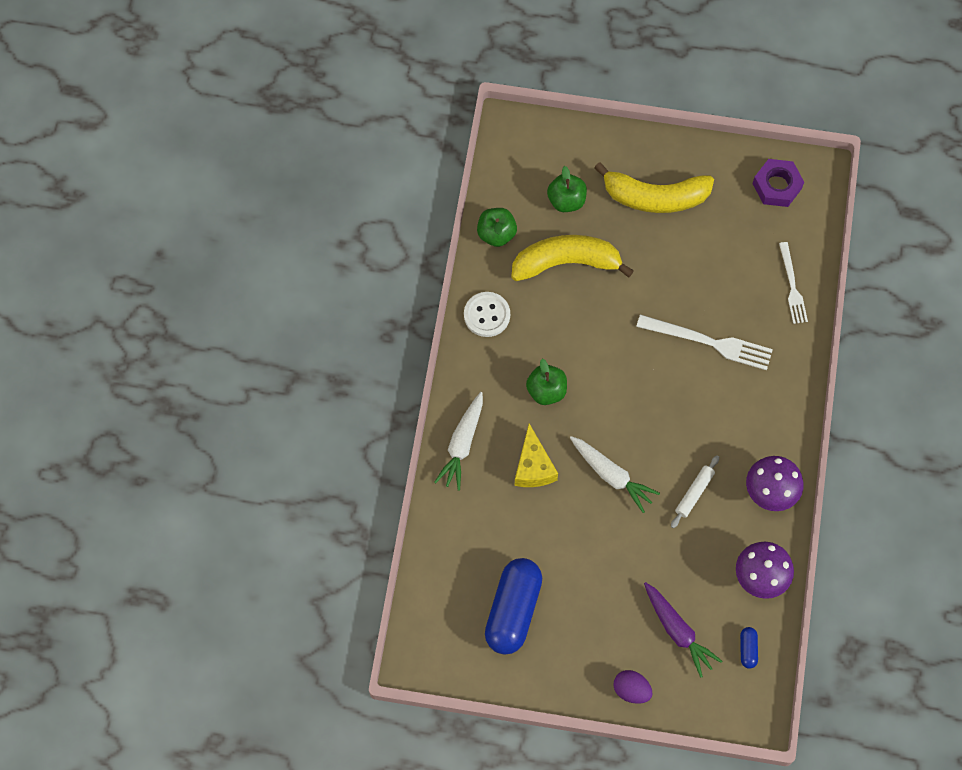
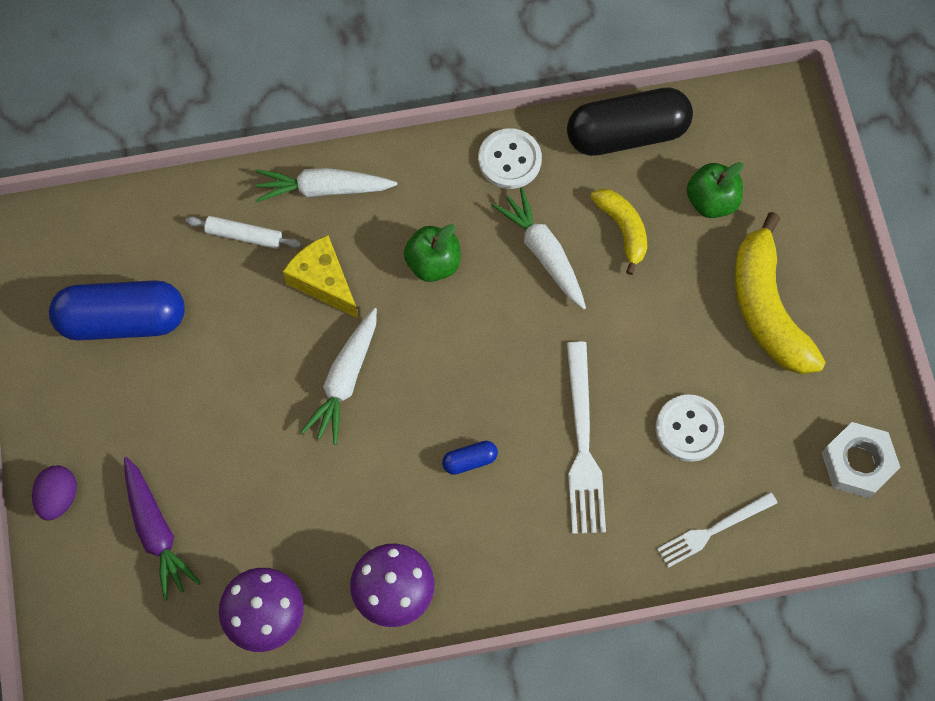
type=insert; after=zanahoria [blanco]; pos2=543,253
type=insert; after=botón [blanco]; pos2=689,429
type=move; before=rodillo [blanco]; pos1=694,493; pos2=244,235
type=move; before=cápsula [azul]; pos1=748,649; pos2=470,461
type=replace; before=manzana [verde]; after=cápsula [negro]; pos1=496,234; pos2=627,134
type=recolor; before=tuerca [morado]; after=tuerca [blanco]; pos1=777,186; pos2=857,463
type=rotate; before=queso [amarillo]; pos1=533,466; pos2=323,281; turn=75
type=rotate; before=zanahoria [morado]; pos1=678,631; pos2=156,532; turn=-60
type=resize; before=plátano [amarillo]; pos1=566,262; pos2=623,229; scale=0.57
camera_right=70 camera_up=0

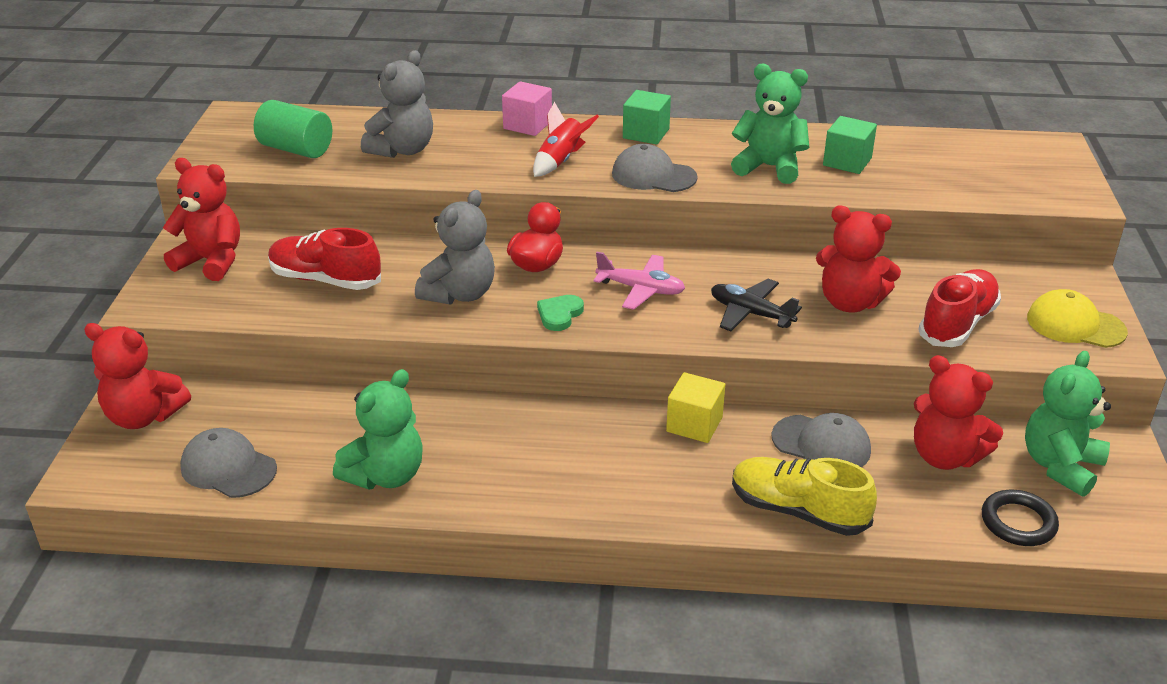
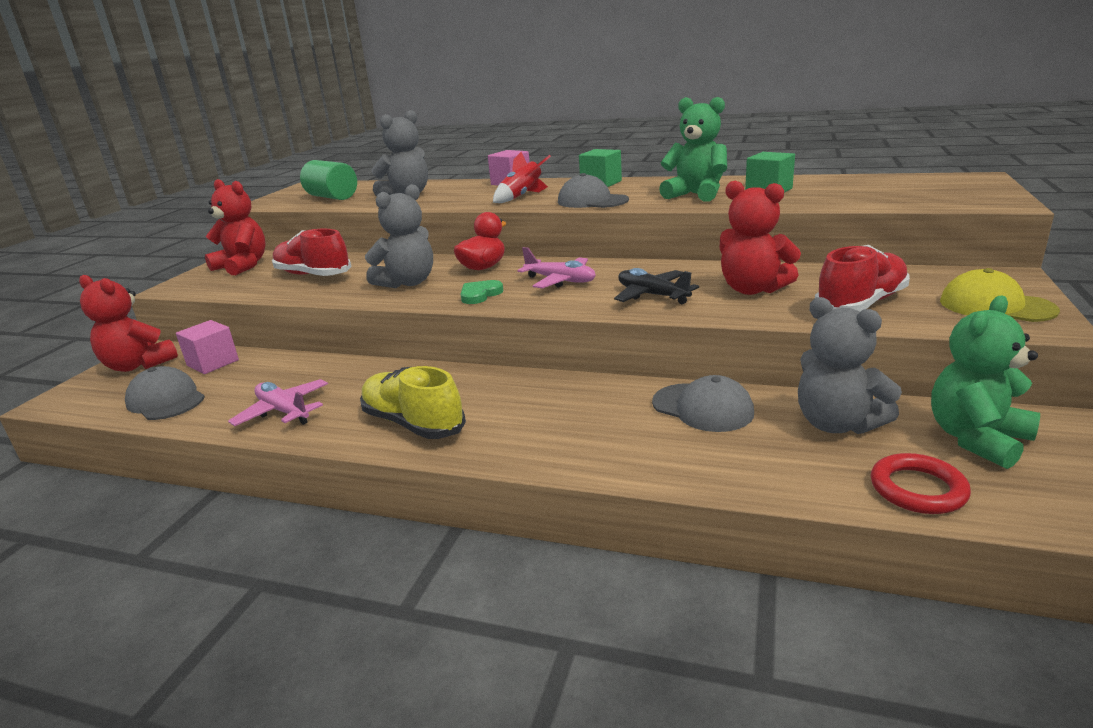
type=delete; before=cubo [amarillo]; pos1=694,424
type=insert; after=cubo [rosa]; pos2=213,363
type=move; before=zapato [amarillo]; pos1=798,511; pos2=413,423
type=replace; before=osito [verde]; after=avión [rosa]; pos1=386,475; pos2=283,411
type=recolor; before=osito [rojo]; after=osito [gris]; pos1=945,456; pos2=837,424
type=recolor; before=anillo [negro]; after=anillo [rojo]; pos1=1018,522; pos2=917,489
camera_right=15 camera_up=-10

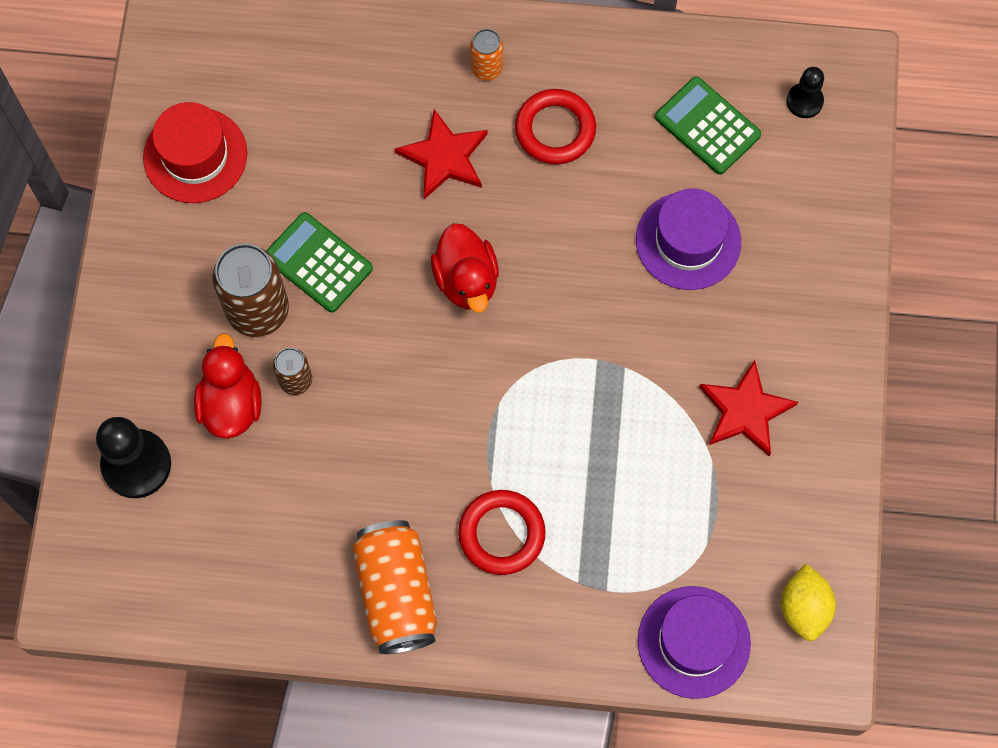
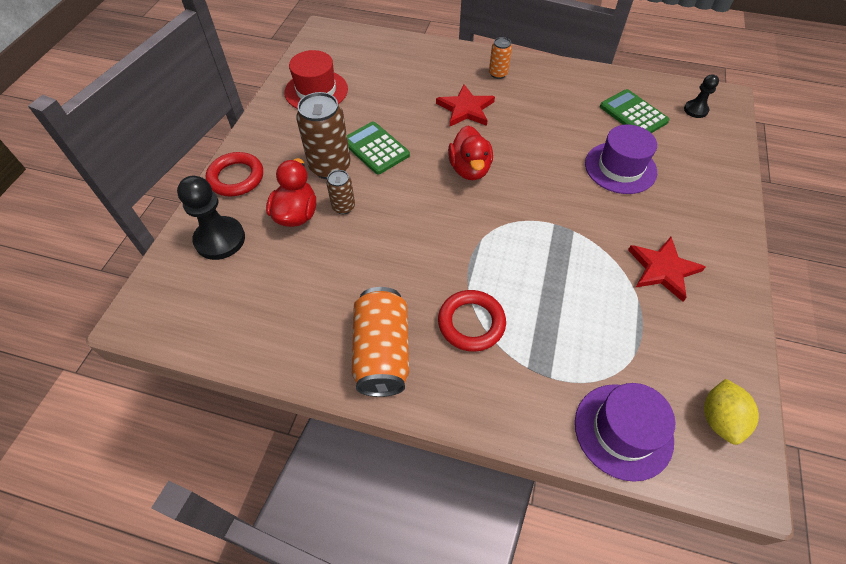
type=move; before=anillo [rojo]; pos1=555,130; pos2=236,177
camera_right=10 camera_up=-15

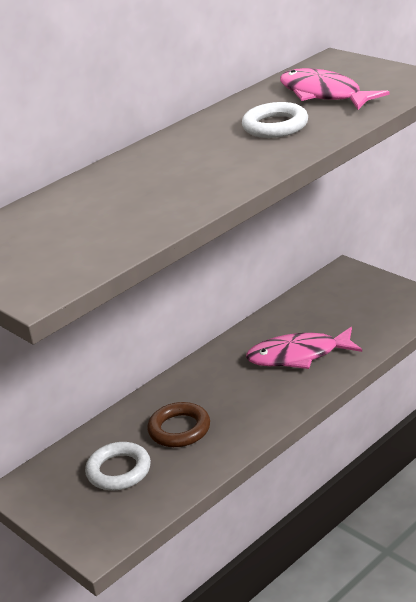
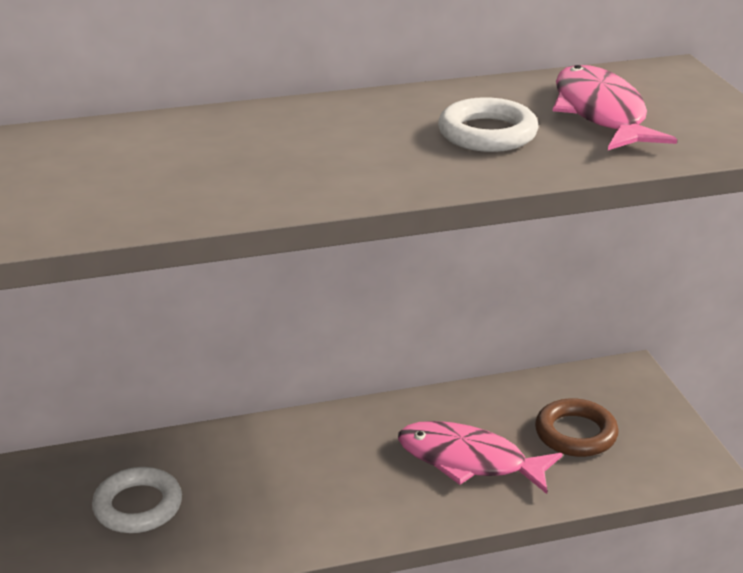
type=move; before=anillo [marrón]; pos1=179,429; pos2=575,433
camera_right=25 camera_up=0

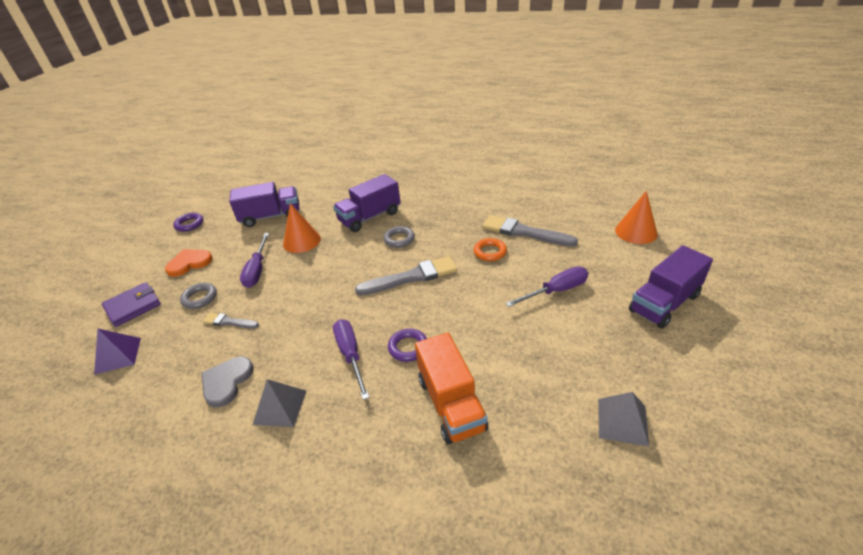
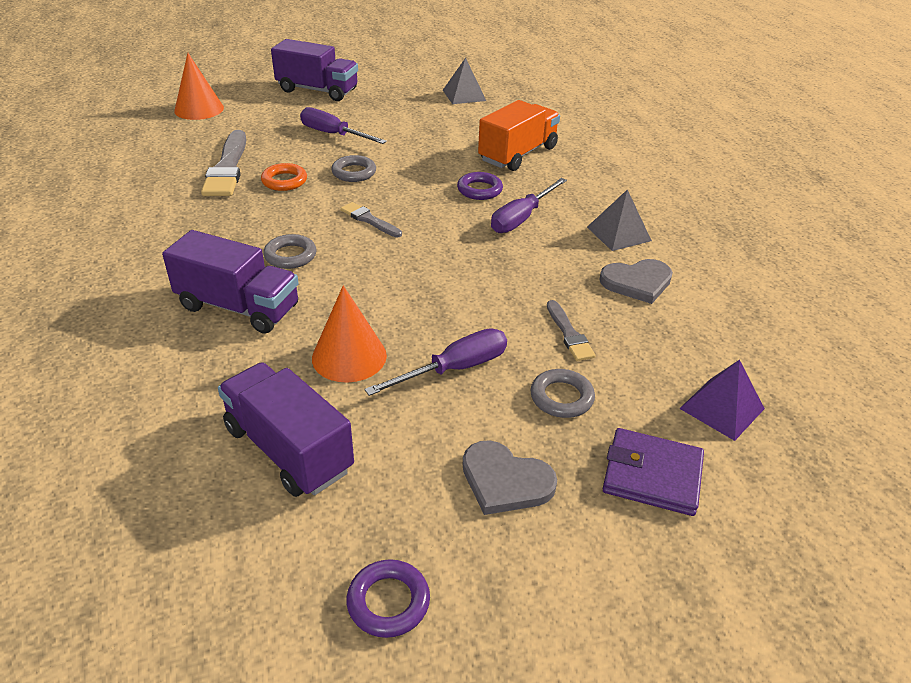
type=insert; after=anillo [gris]; pos2=354,172
type=recolor; before=corazón [naranja]; after=corazón [gris]; pos1=189,263; pos2=505,481
type=resize; before=pincel [gris]; pos1=412,277; pos2=369,220; scale=0.54
camera_right=-125 camera_up=0

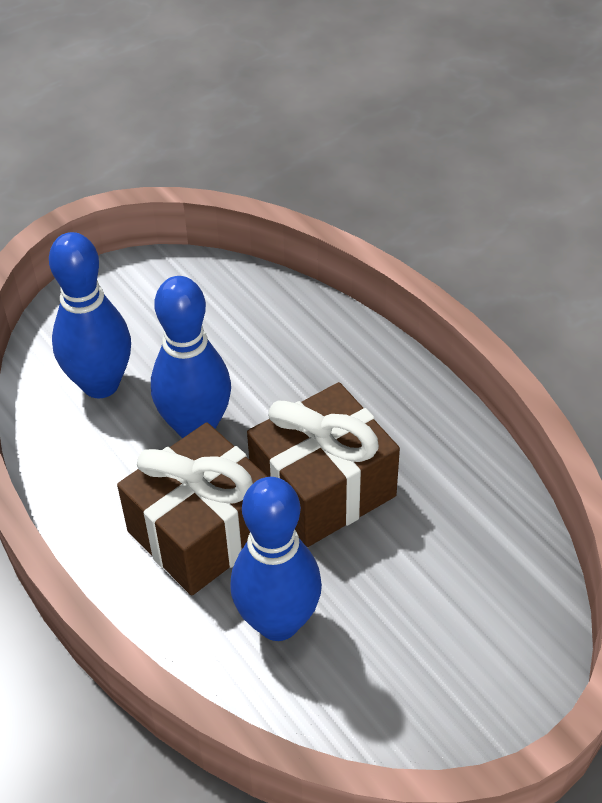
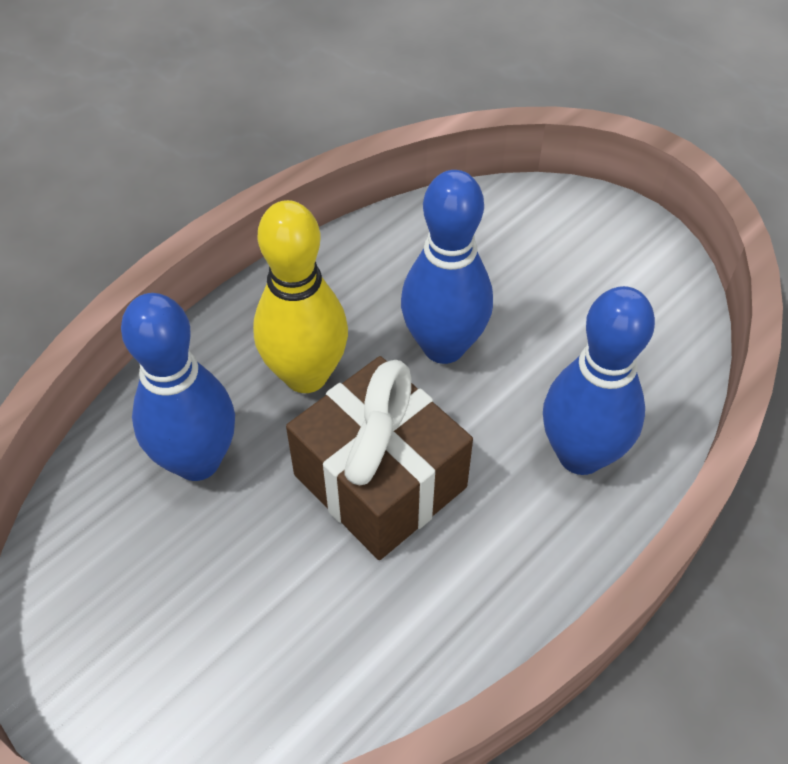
type=move; before=bolo [azul]; pos1=100,384; pos2=580,455
type=replace; before=regalo [marrón]; after=bolo [amarillo]; pos1=202,531; pos2=306,375
camera_right=80 camera_up=5

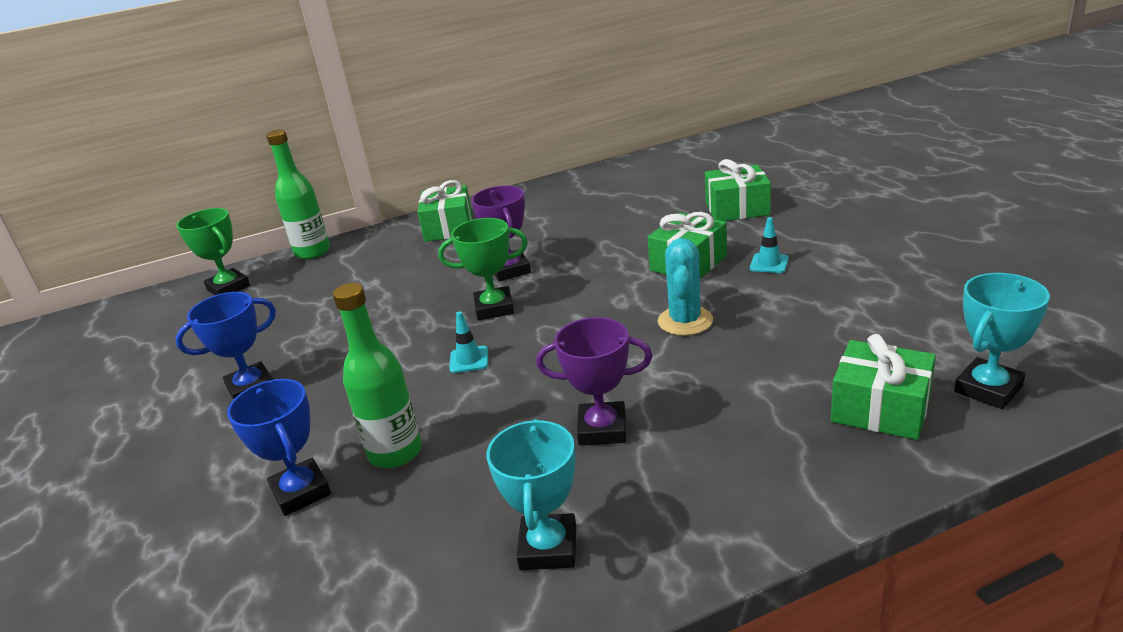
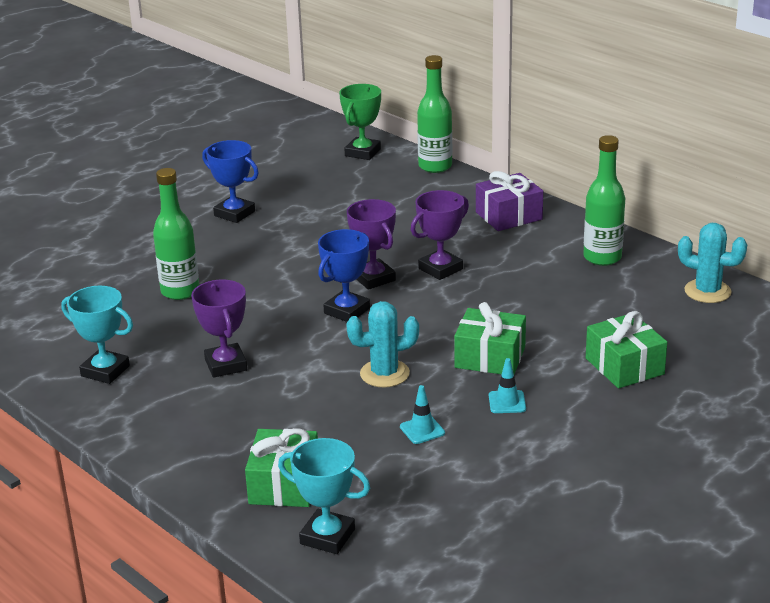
type=insert; after=botella [verde]; pos2=602,258
type=insert; after=cactus [turquesa]; pos2=707,291
type=move; before=trofeo [azul]; pos1=301,492; pos2=346,311
type=move; before=cono de tráfico [turquesa]; pos1=469,360; pos2=422,430
type=recolor; before=regalo [verde]; after=regalo [morado]; pos1=448,227; pos2=508,216
type=recolor; before=trofeo [verde]; after=trofeo [morado]; pos1=494,308; pos2=373,278
type=rotate; before=trofeo [turquesa]; pos1=548,548; pos2=105,371; turn=45
camera_right=65 camera_up=0

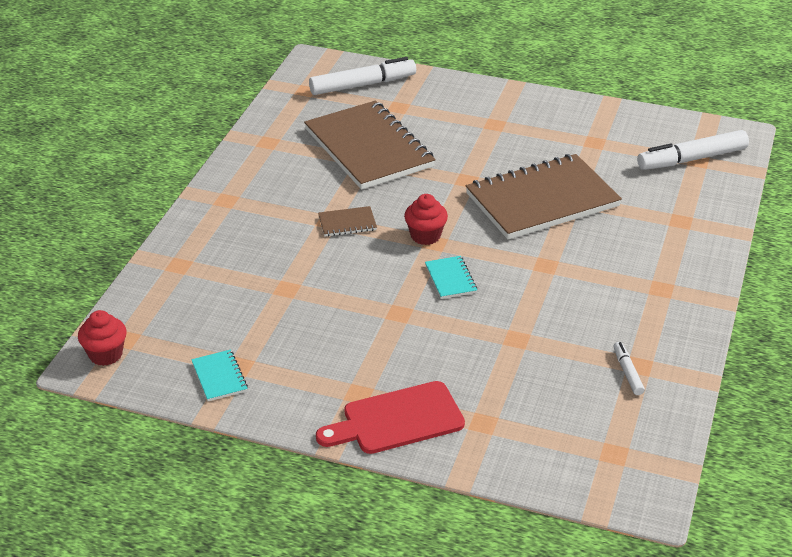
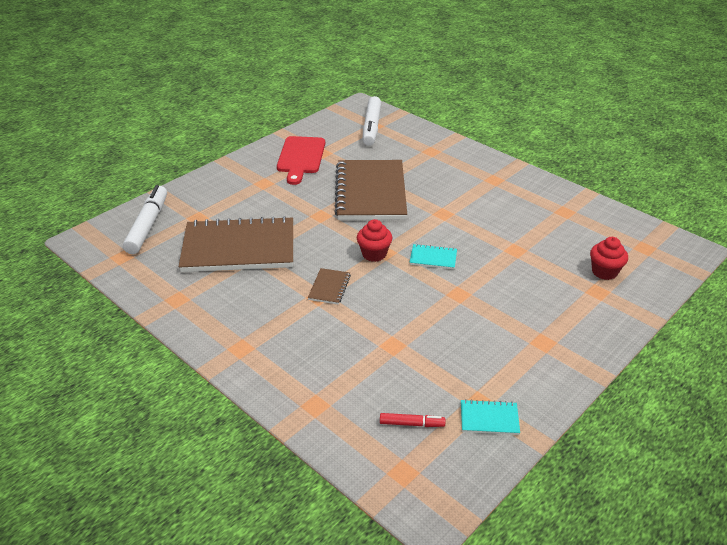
type=delete; before=rotulador [blanco]; pos1=627,372
type=insert; after=rotulador [rojo]; pos2=411,424
type=move; before=magdalena [rojo]; pos1=105,354; pos2=604,272
type=move; before=tabla de cortar [rojo]; pos1=397,419; pos2=300,157
camera_right=-65 camera_up=0

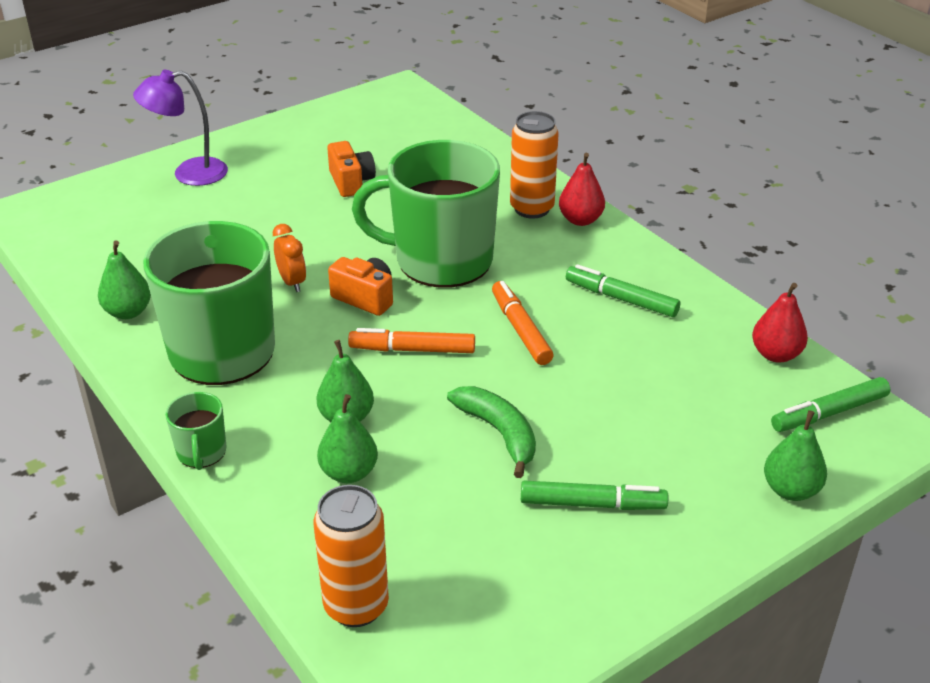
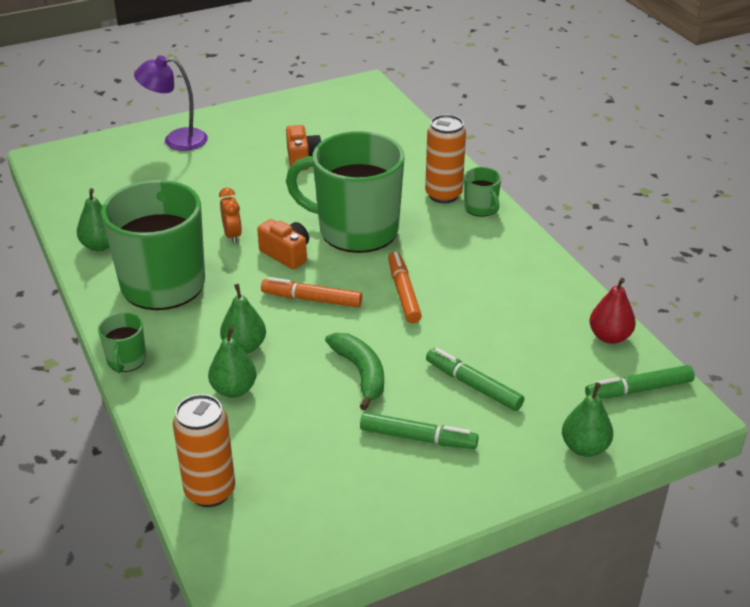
type=move; before=rotulador [verde]; pos1=621,299; pos2=473,385
type=replace; before=pera [rojo]; after=taza [verde]; pos1=580,220; pos2=481,208
camera_right=10 camera_up=0

